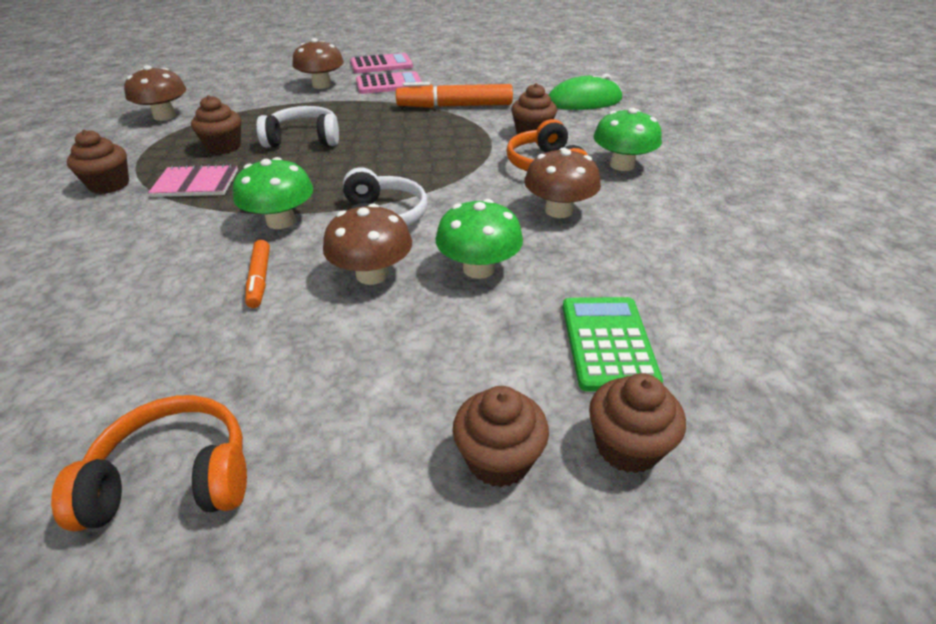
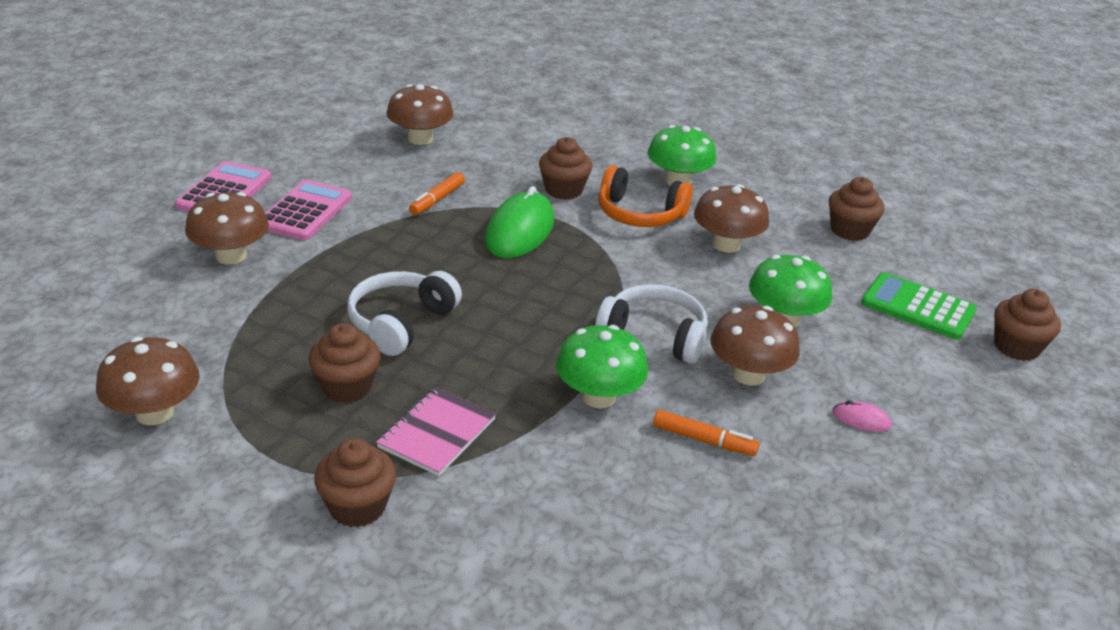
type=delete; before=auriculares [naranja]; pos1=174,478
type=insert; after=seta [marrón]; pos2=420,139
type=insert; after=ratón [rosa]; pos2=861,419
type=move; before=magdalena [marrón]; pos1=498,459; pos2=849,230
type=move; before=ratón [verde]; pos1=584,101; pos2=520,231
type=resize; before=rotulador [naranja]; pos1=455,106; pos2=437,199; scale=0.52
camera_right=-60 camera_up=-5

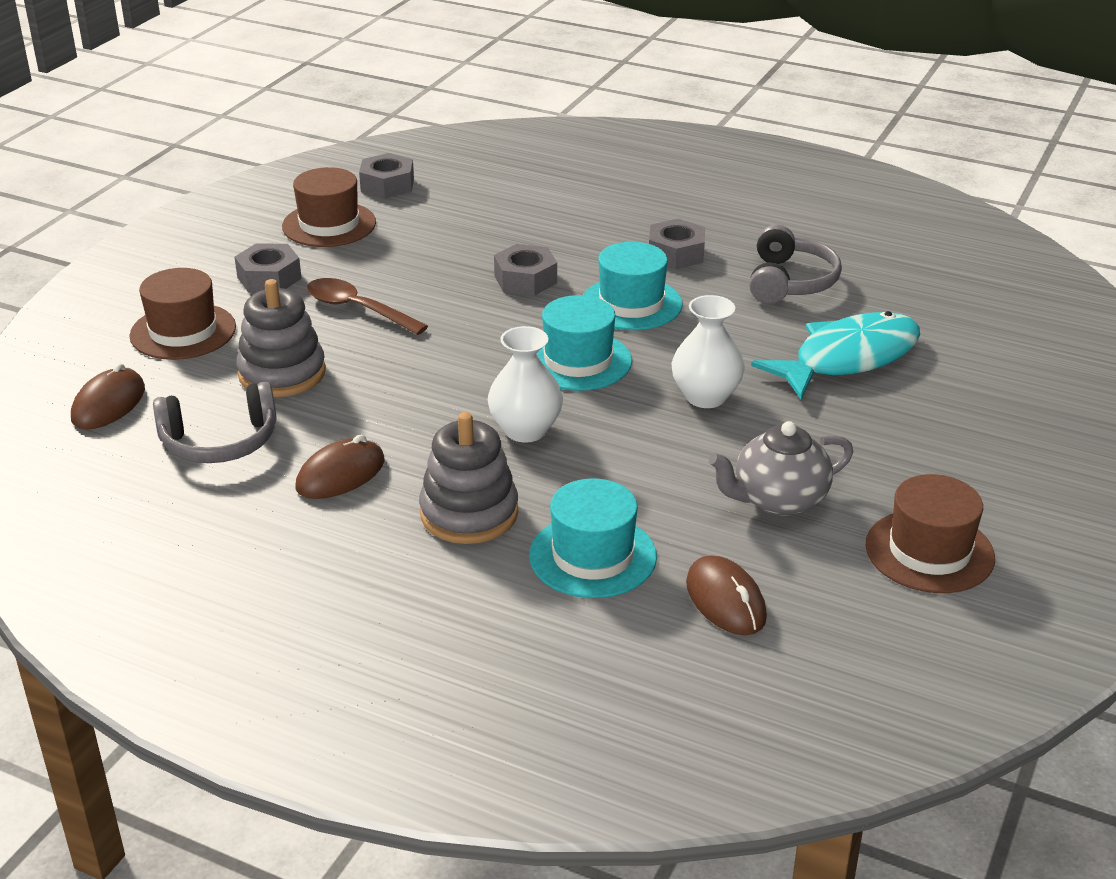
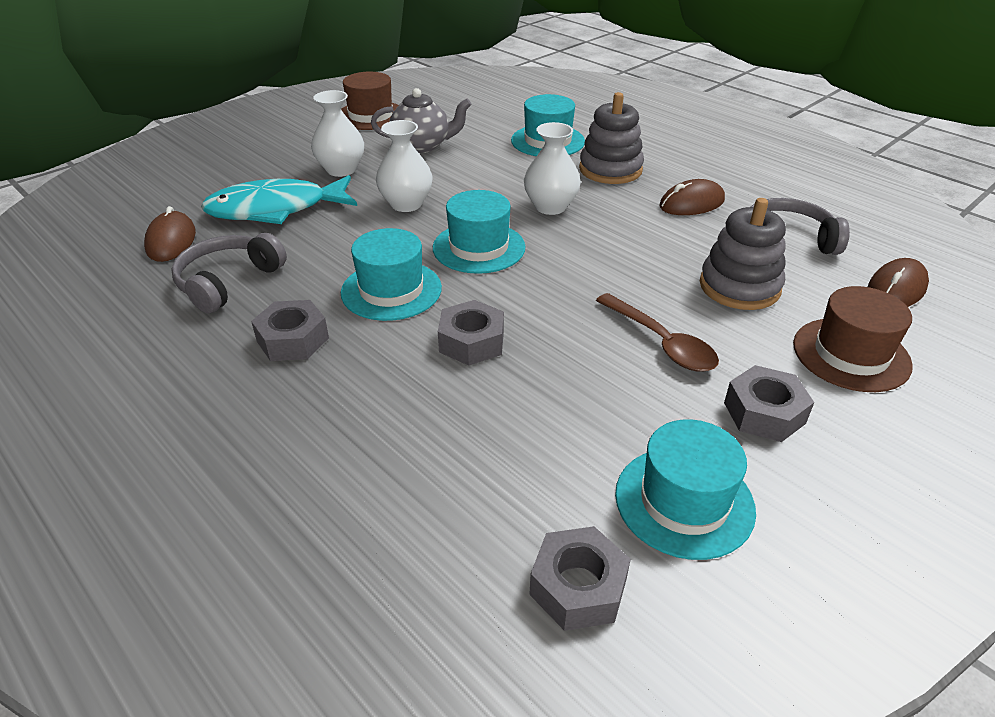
type=insert; after=florero [blanco]; pos2=341,170
type=move; before=ratón [marrón]; pos1=725,600; pos2=171,241
type=recolor; before=sombrero [marrón]; after=sombrero [turquesa]; pos1=329,225; pos2=684,501
camera_right=-160 camera_up=5

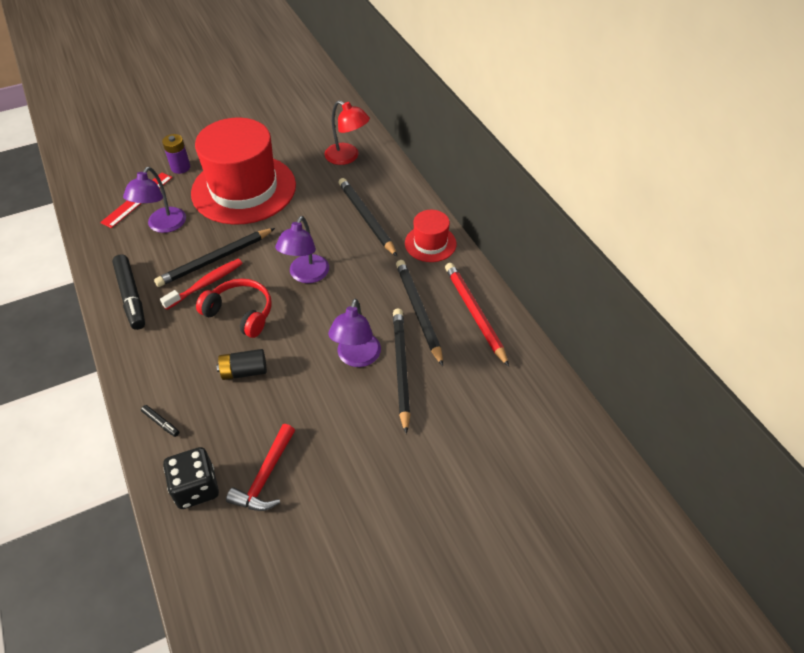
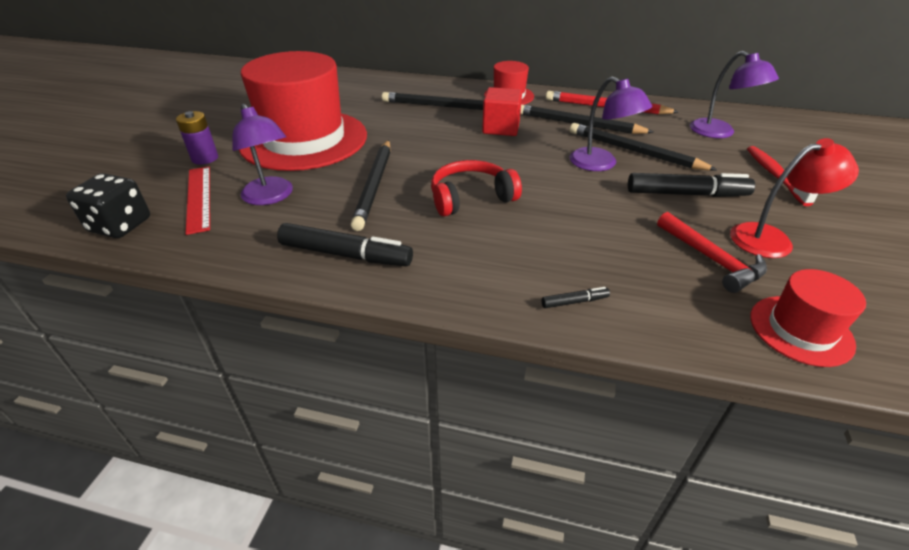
type=delete; before=pila [negro]; pos1=244,371
type=insert; after=cubo [rojo]; pos2=501,128
type=insert; after=rotulador [negro]; pos2=686,194
type=insert; after=sombrero [rojo]; pos2=800,330
type=move; before=cepillo de dientes [rojo]; pos1=206,284; pos2=774,175
type=move; before=dado [negro]; pos1=196,488; pos2=120,225
type=move; before=lámpara [morado]; pos1=306,275; pos2=719,133
type=move; before=lámpara [rojo]; pos1=347,157; pos2=771,239
camera_right=-50 camera_up=-10

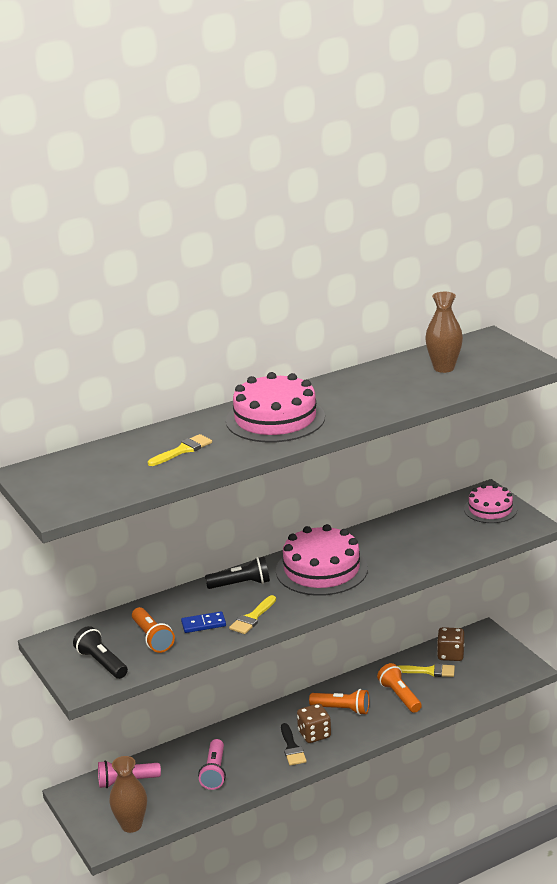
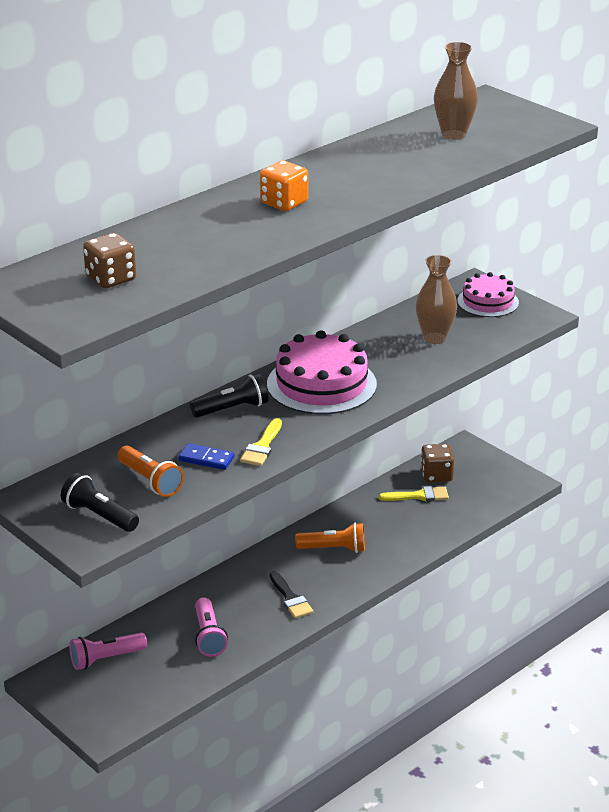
type=delete; before=pincel [amarillo]; pos1=183,450
type=delete; before=lámpara de mano [naranja]; pos1=399,696
type=move; before=florero [marrón]; pos1=131,825; pos2=434,338
type=move; before=dado [marrón]; pos1=314,734; pos2=111,279
type=replace; before=tarta [rosa]; after=dado [naranja]; pos1=275,419; pos2=284,203
type=rotate; before=ficha de dominó [azul]; pos1=203,624; pos2=206,459; turn=45
camera_right=-15 camera_up=5

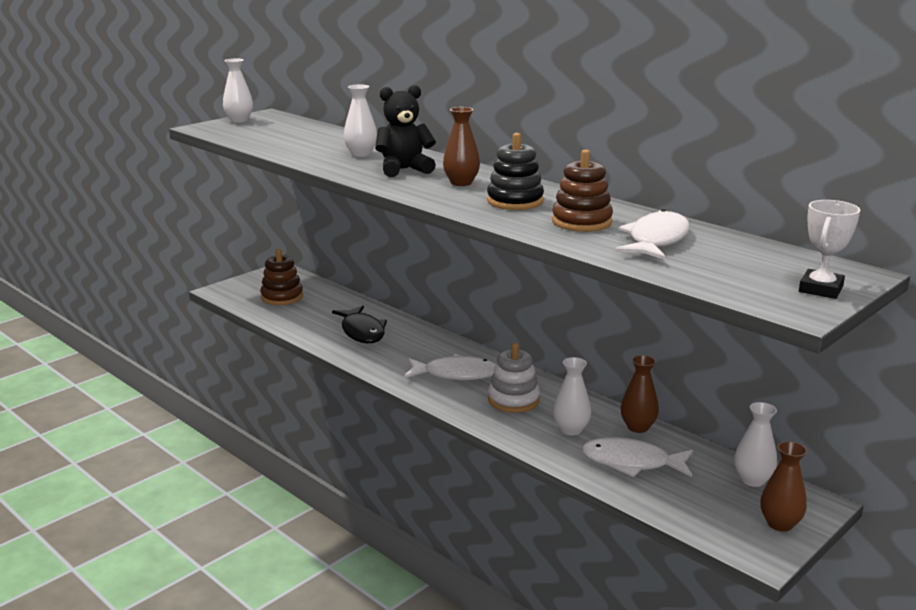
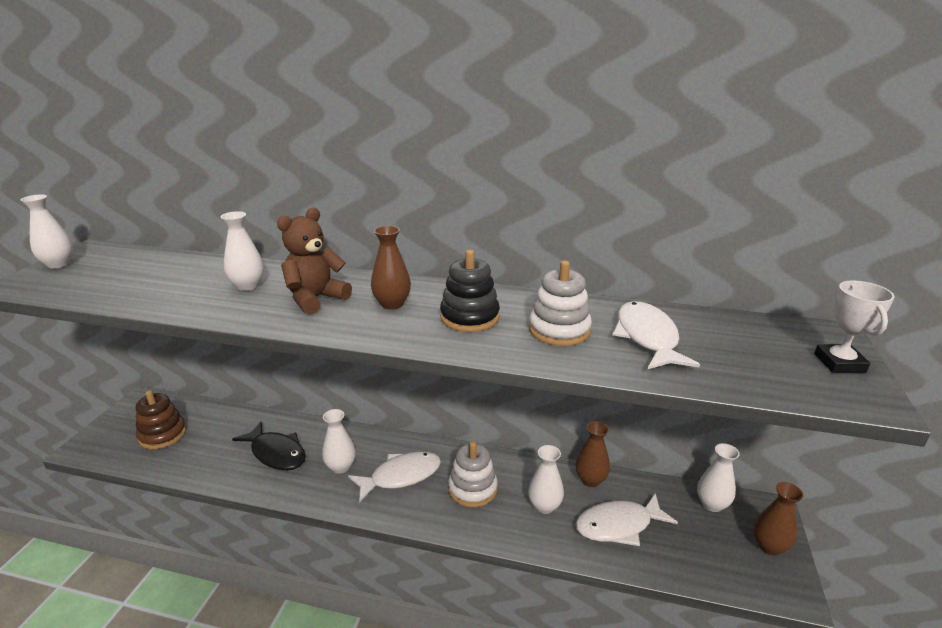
type=insert; after=florero [blanco]; pos2=341,467
type=recolor; before=osito [negro]; after=osito [marrón]; pos1=404,170; pos2=315,299
type=recolor; before=juguete apilable [marrón]; after=juguete apilable [blanco]; pos1=581,222; pos2=559,330
camera_right=-30 camera_up=5

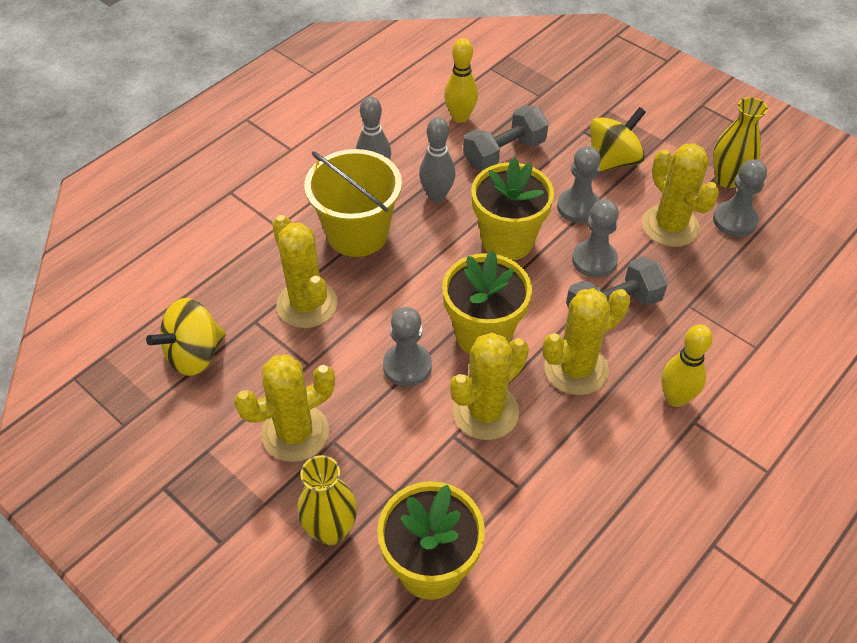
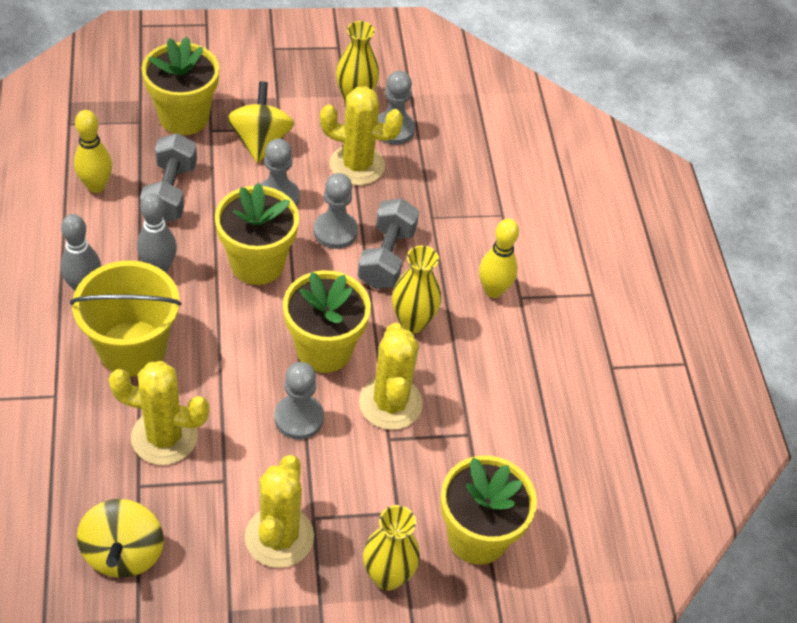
type=insert; after=maceta [amarillo]; pos2=184,117
type=replace; before=cactus [amarillo]; after=florero [amarillo]; pos1=576,369; pos2=412,322
camera_right=-55 camera_up=0

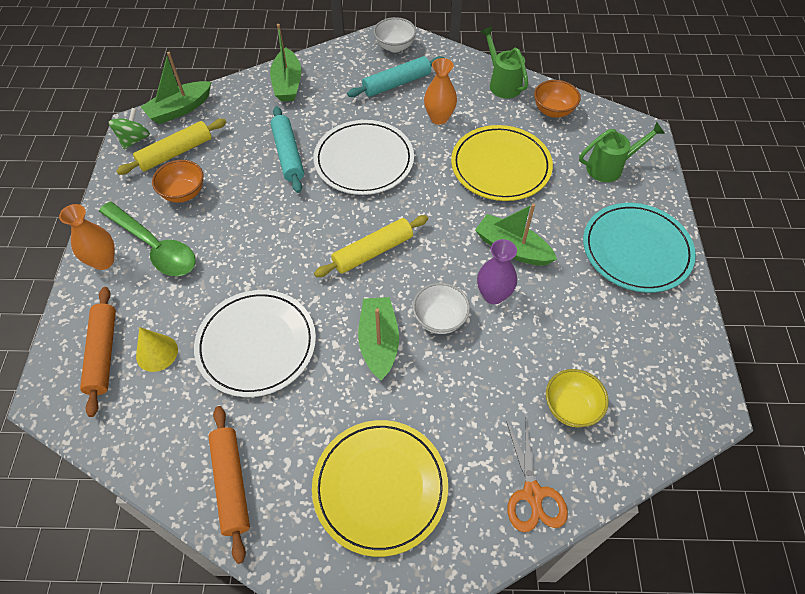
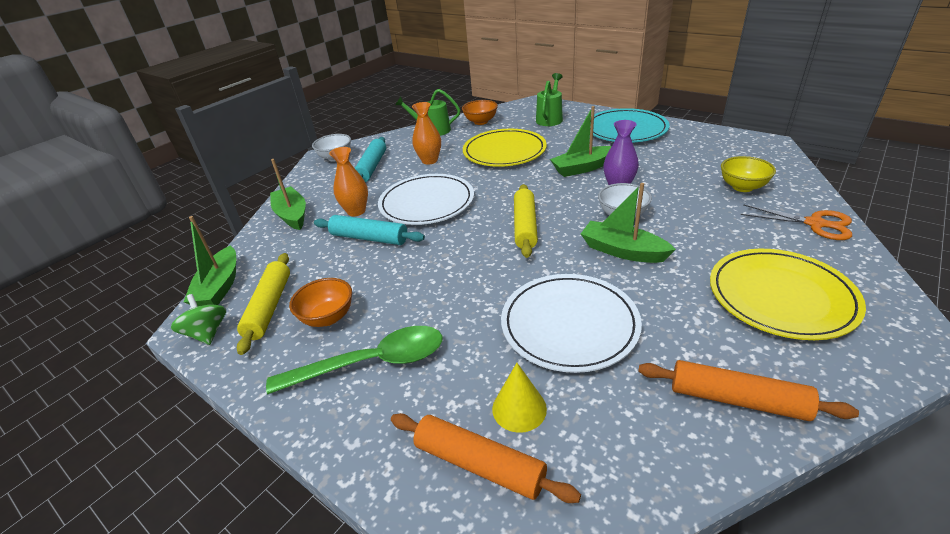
type=move; before=florero [naranja]; pos1=103,261; pos2=356,211
type=rotate; before=barco [verde]; pos1=287,84; pos2=292,215; turn=-150
camera_right=-50 camera_up=-20

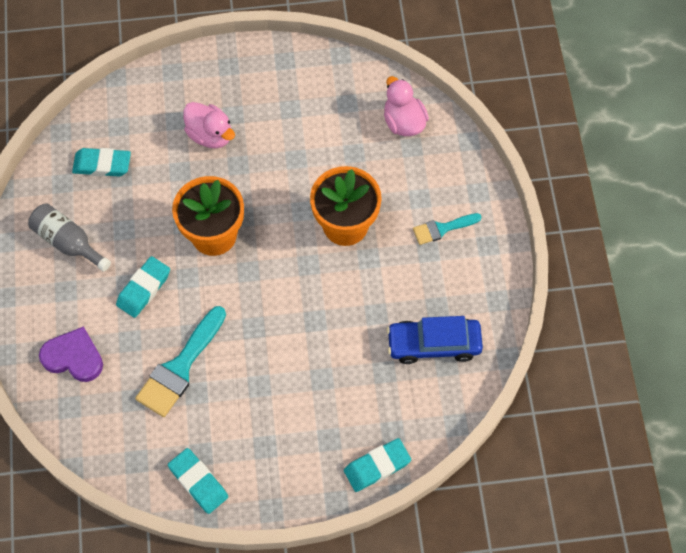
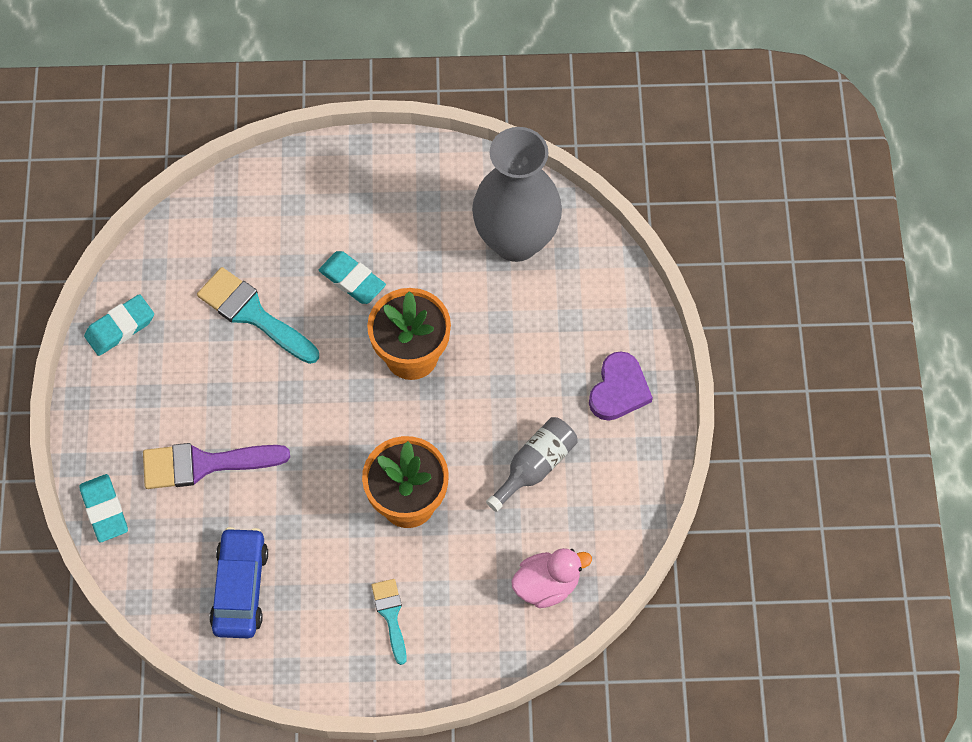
type=delete; before=pato [rosa]; pos1=210,135
type=insert; after=pincel [morado]; pos2=204,464
type=move; before=botella [gris]; pos1=68,242; pos2=535,466
type=move; before=corazón [morado]; pos1=73,357; pos2=619,390
type=replace; before=goma de borrar [turquesa]; after=florero [gris]; pos1=102,165; pos2=516,240
camera_right=95 camera_up=0

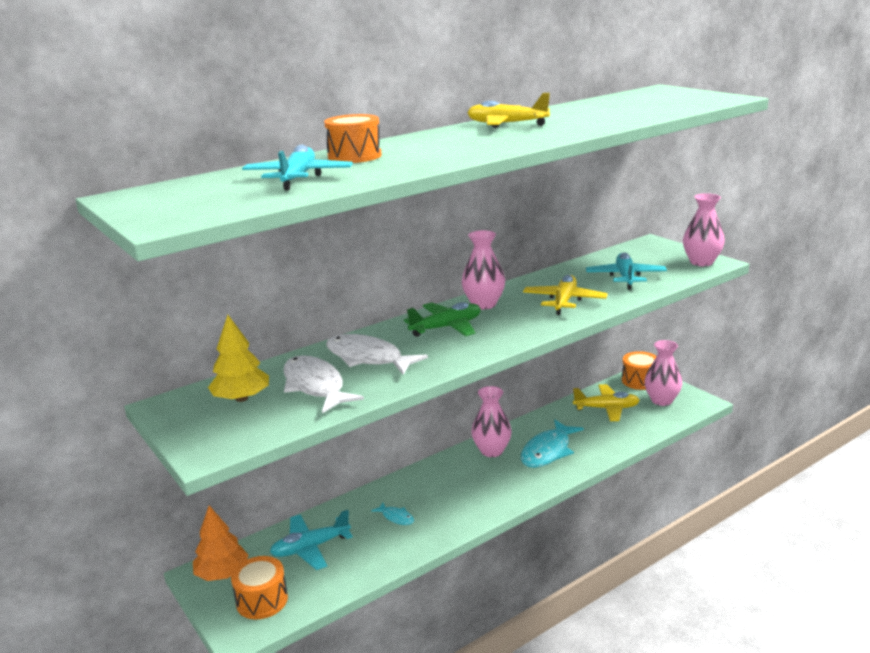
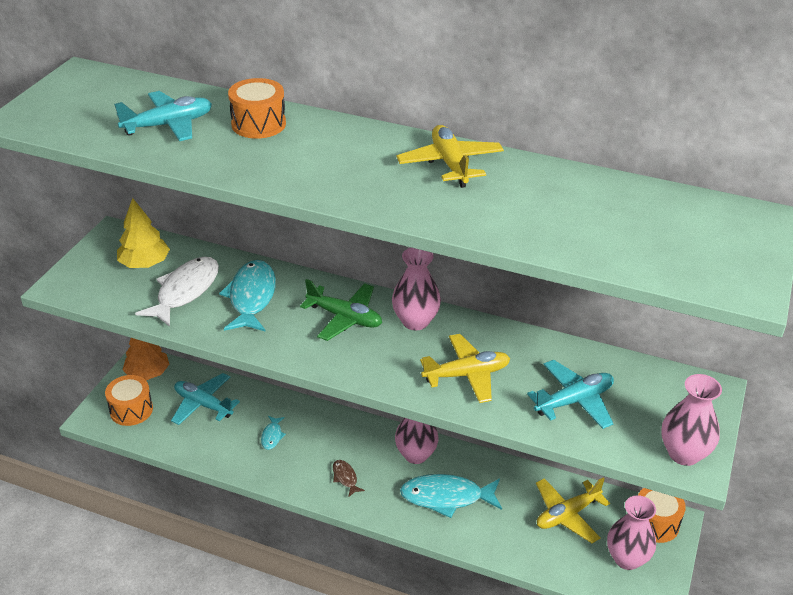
type=insert; after=pez [marrón]; pos2=345,478
type=recolor; before=pez [blanco]; after=pez [turquesa]; pos1=368,358; pos2=252,297
type=rotate; before=avión [amarillo]; pos1=606,408; pos2=567,515; turn=90
camera_right=55 camera_up=15

